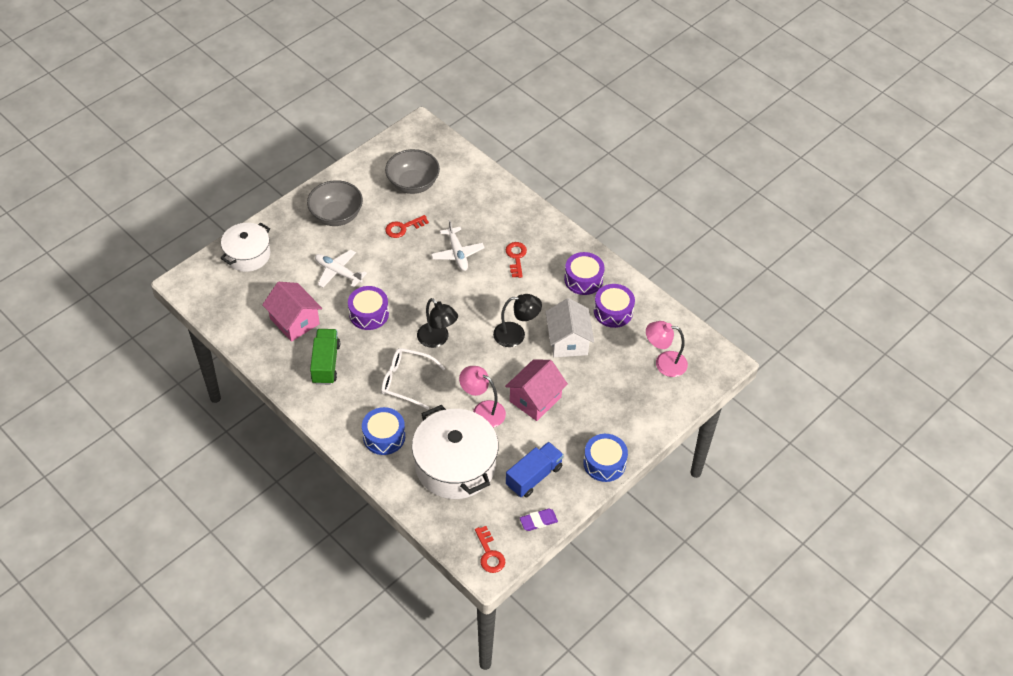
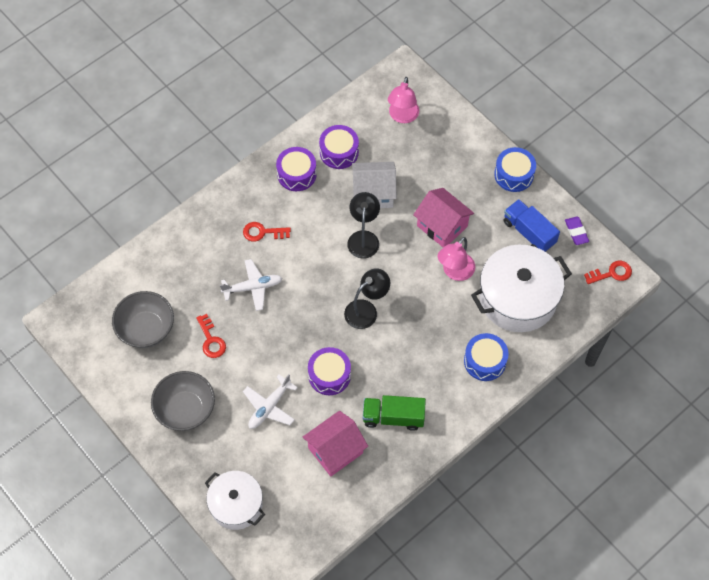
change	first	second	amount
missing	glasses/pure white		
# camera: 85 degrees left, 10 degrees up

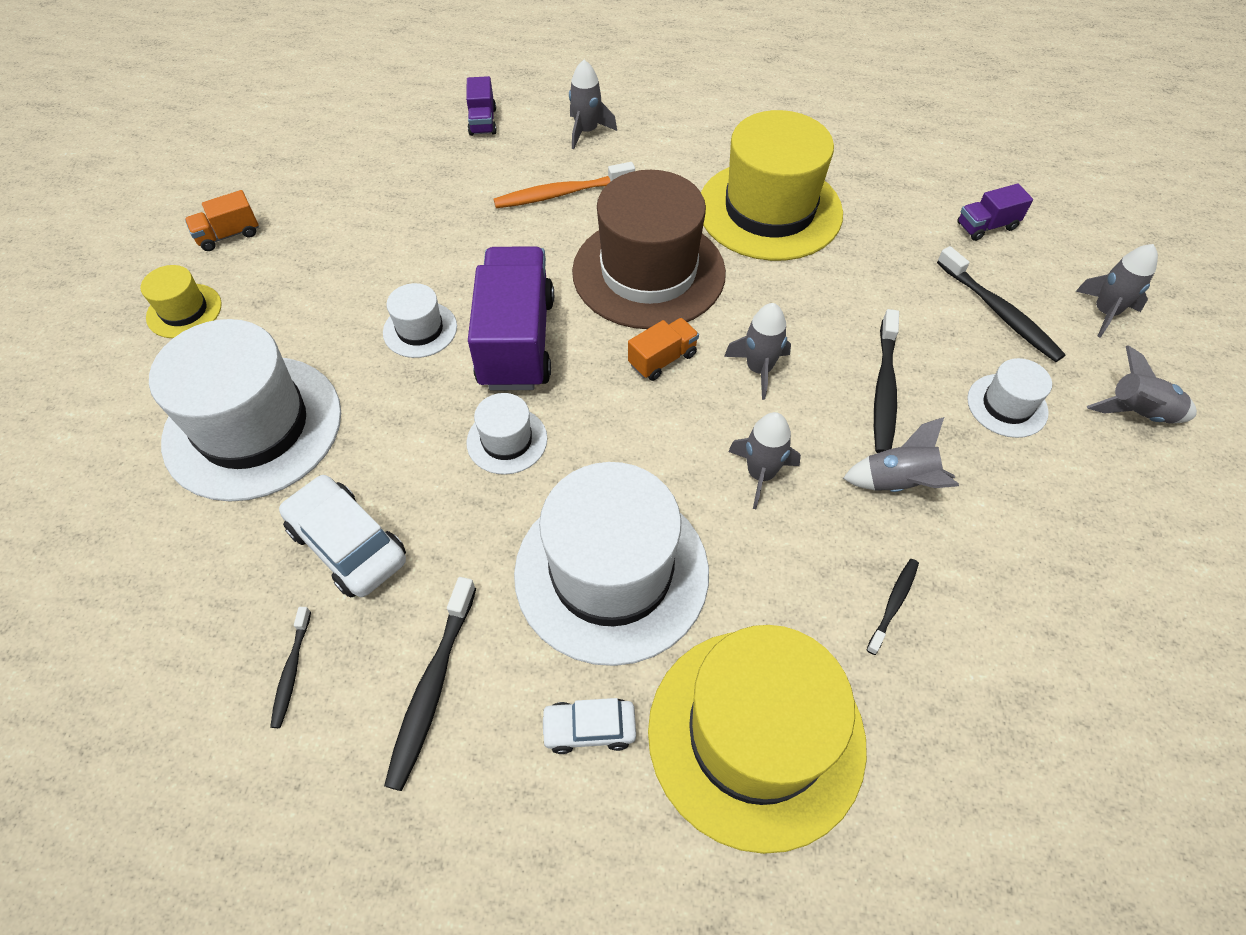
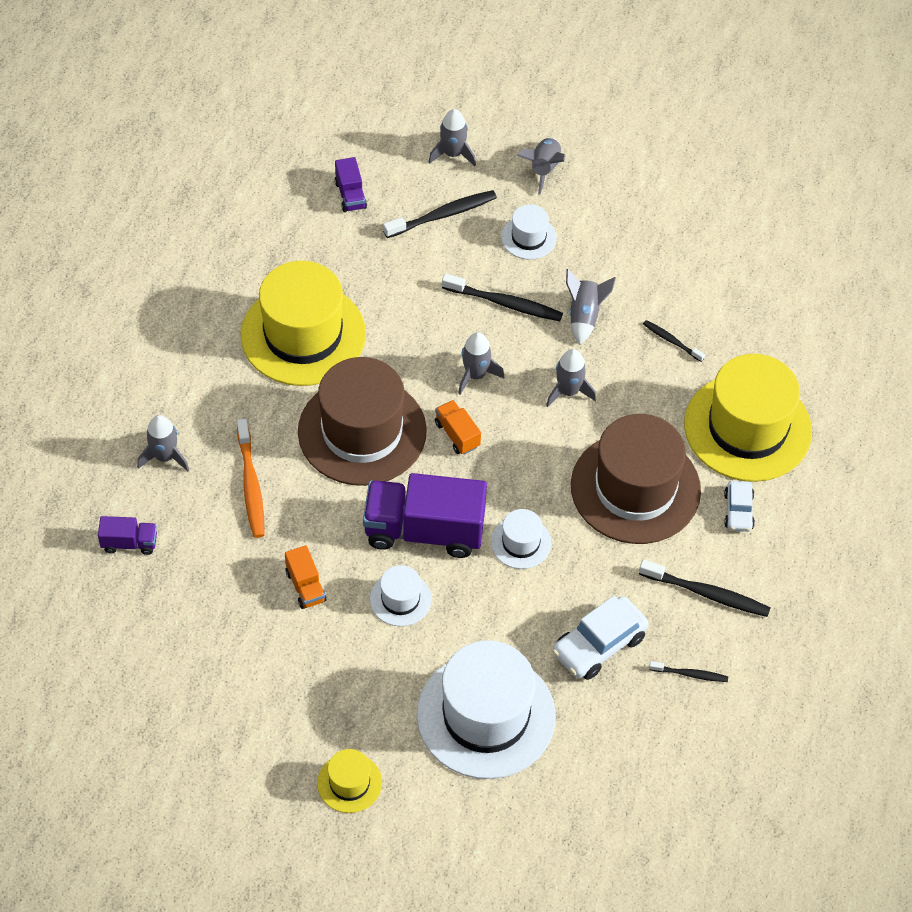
change	first	second	amount
relocated	truck/bright orange (no. 1 from left)		
colour	hat/pure white (no. 4 from left)	hat/brown (no. 2 from left)	
# camera: 85 degrees left, 0 degrees up

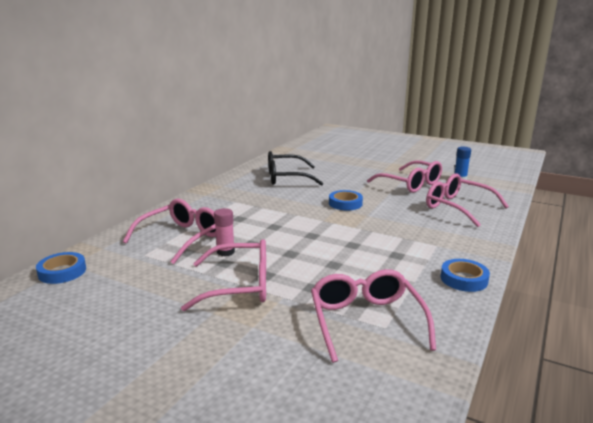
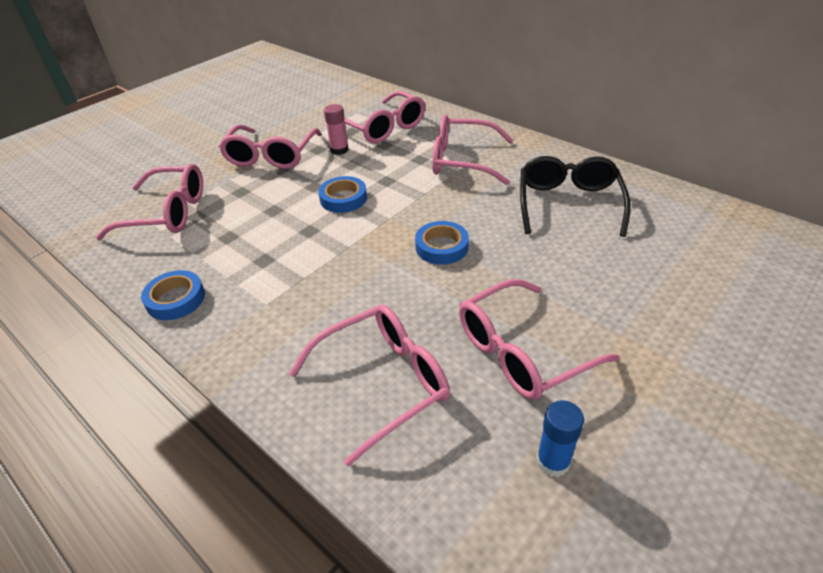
change	first	second	amount
appeared		glasses/rosy (no. 5 from left)	
relocated	roll of tape/cobalt (no. 1 from left in the first image)	roll of tape/cobalt (no. 2 from left)	
# camera: 105 degrees right, 20 degrees up

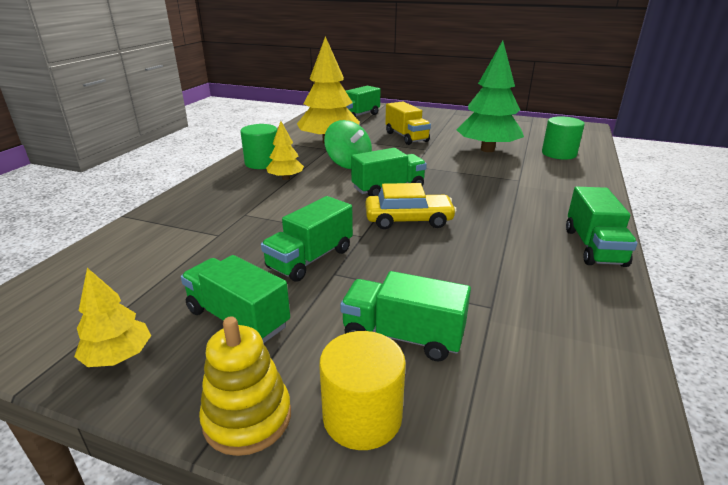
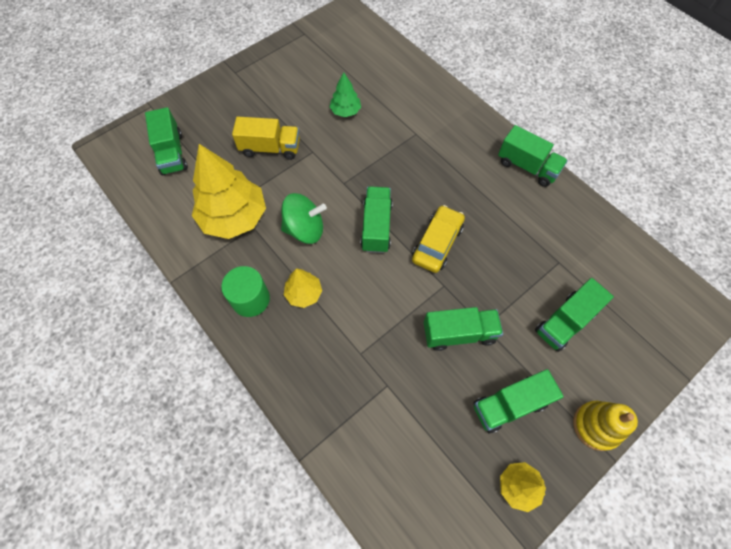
change	first	second	amount
missing	cylinder/yellow		
missing	cylinder/emerald (no. 2 from left)		
spun	truck/emerald (no. 2 from left in the first image)	truck/emerald (no. 3 from left)	75 degrees counterclockwise
size	toy tree/emerald		x0.50
# camera: 60 degrees left, 35 degrees up

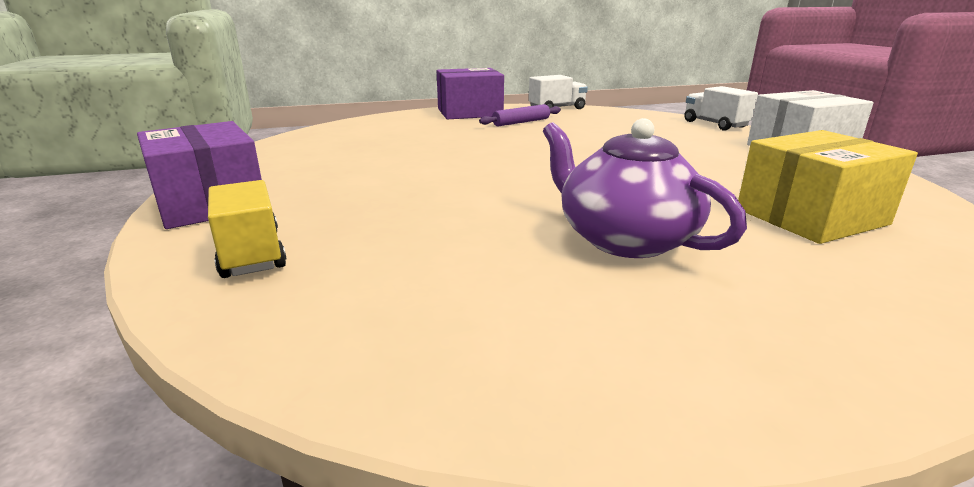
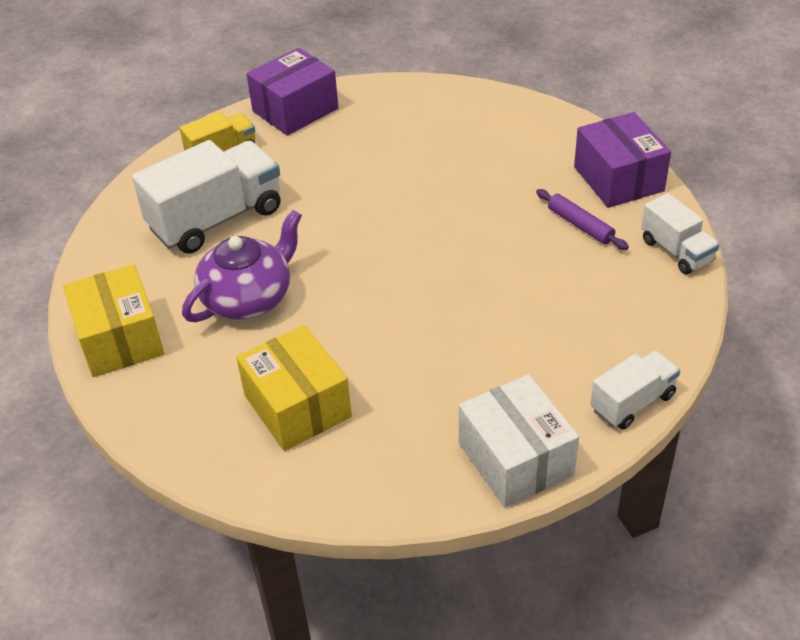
change	first	second	amount
appeared		package/yellow (no. 1 from left)	
appeared		truck/pure white (no. 1 from left)	
# camera: 85 degrees right, 20 degrees up

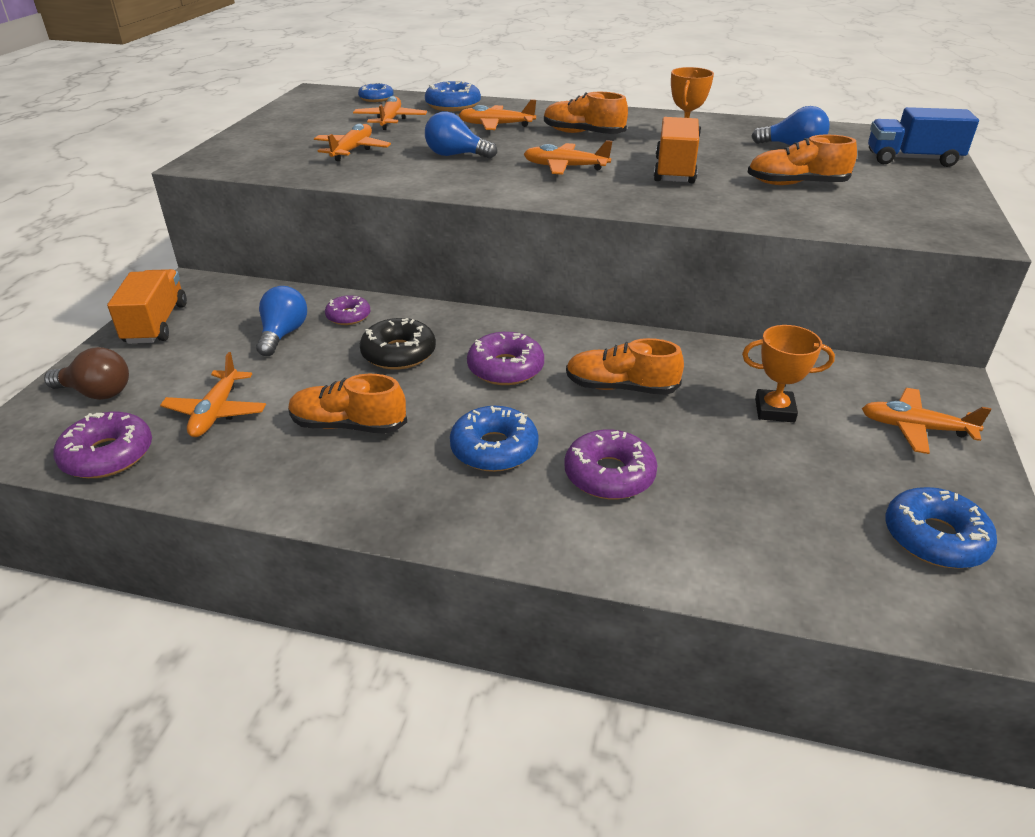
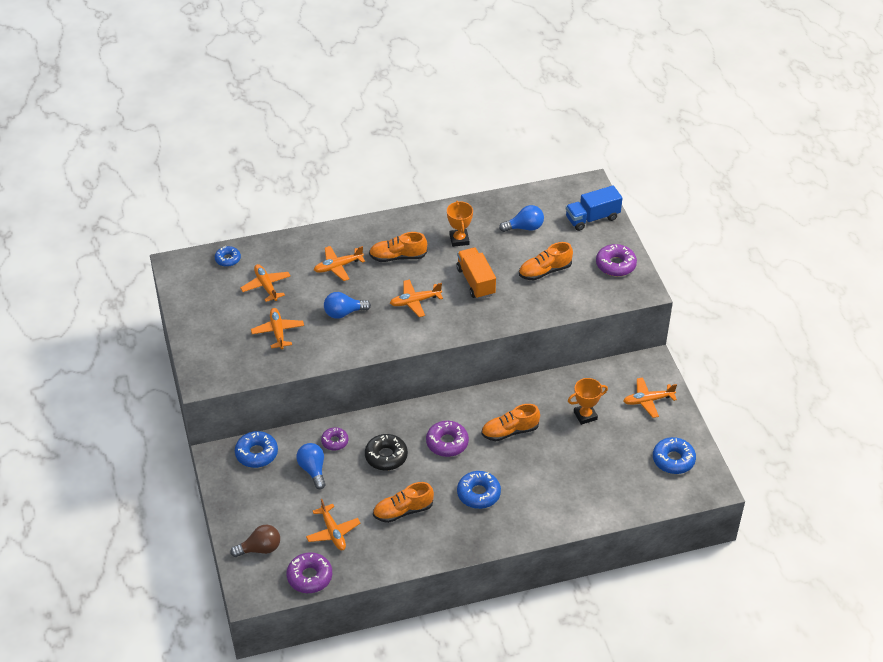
change	first	second	amount
missing	truck/bright orange (no. 1 from left)		
relocated	donut/cobalt (no. 2 from left)		
relocated	donut/royal purple (no. 4 from left)		
# camera: 30 degrees left, 10 degrees up

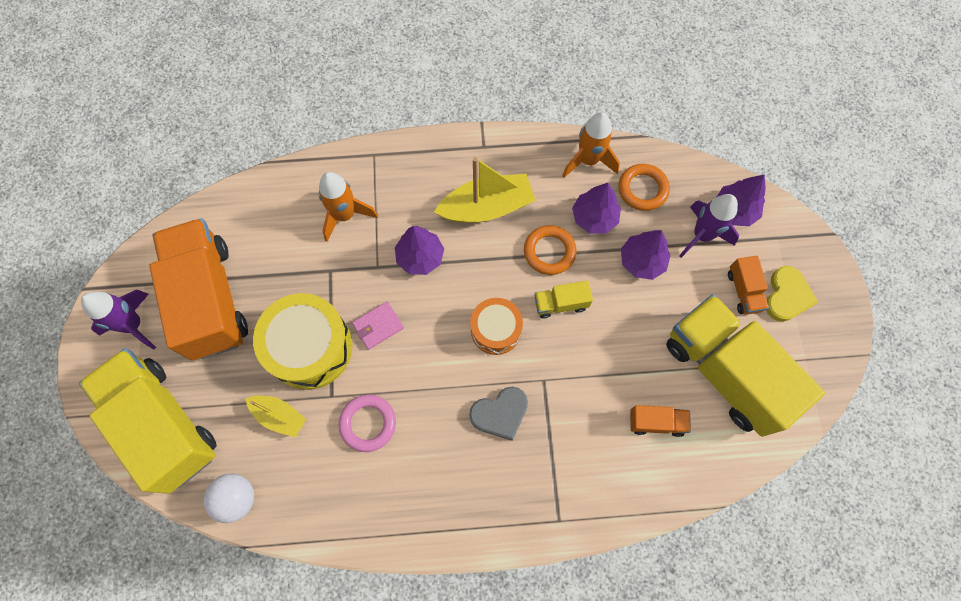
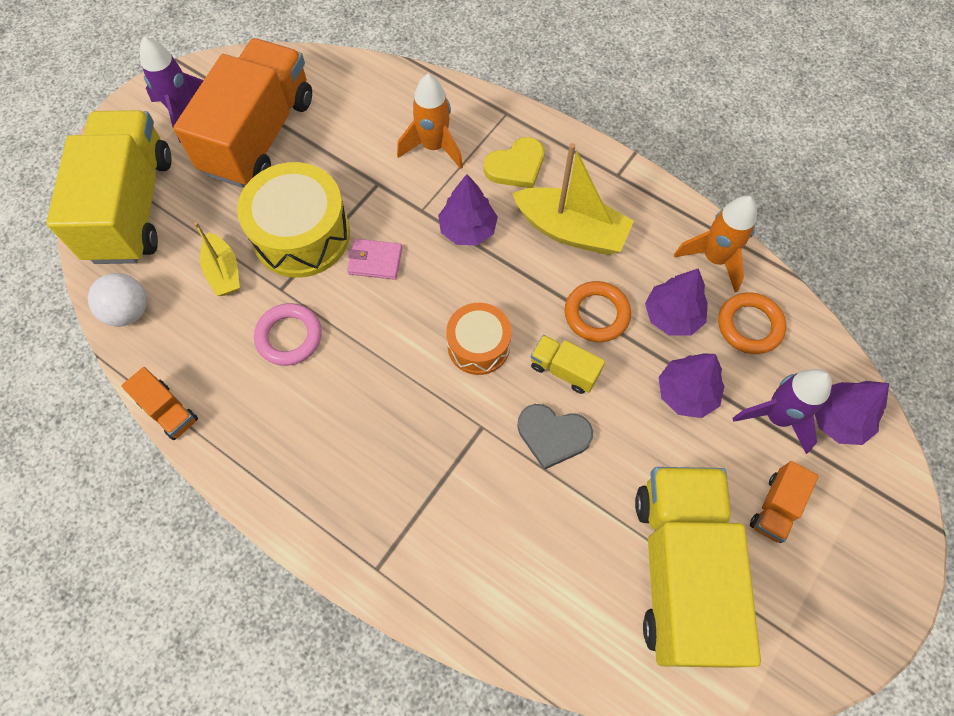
change	first	second	amount
relocated	heart/ash-grey		
relocated	truck/bright orange (no. 2 from left in the first image)	truck/bright orange (no. 1 from left)	
relocated	heart/yellow		
# camera: 40 degrees right, 5 degrees down

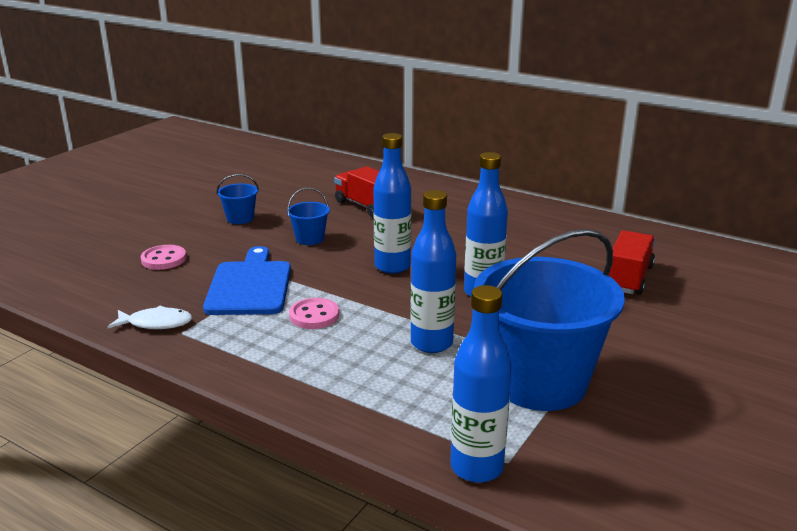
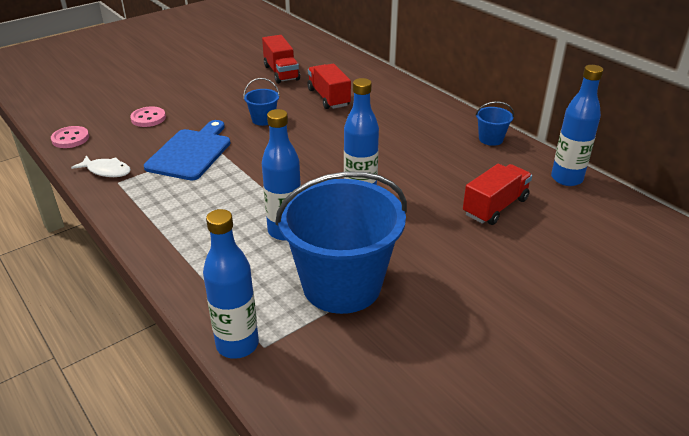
change	first	second	amount
appeared		truck/red (no. 1 from left)	
relocated	bucket/cobalt (no. 1 from left in the first image)	bucket/cobalt (no. 3 from left)	
relocated	shirt button/rosy (no. 2 from left in the first image)	shirt button/rosy (no. 1 from left)	
relocated	flask/cobalt (no. 1 from left in the first image)	flask/cobalt (no. 4 from left)	
# camera: 20 degrees right, 10 degrees up

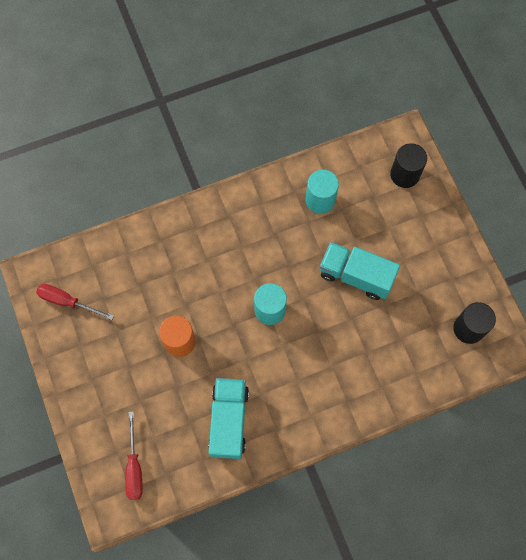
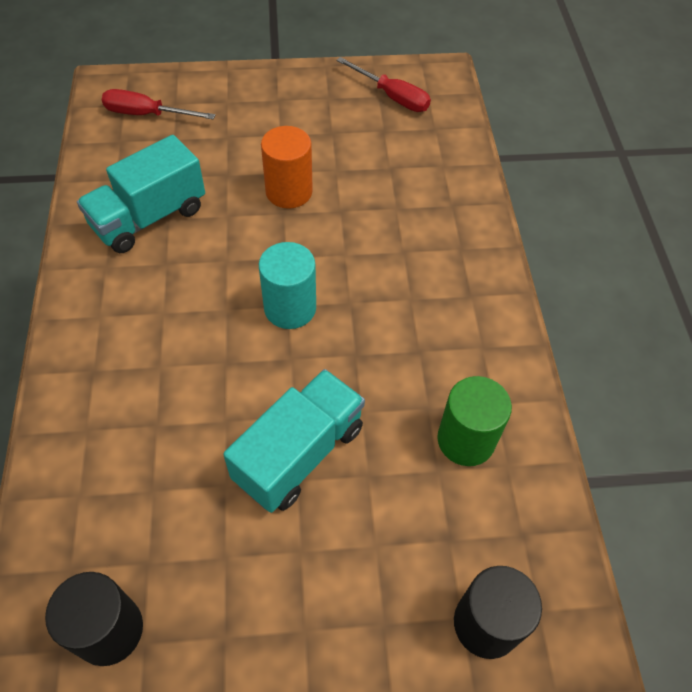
change	first	second	amount
colour	cylinder/teal (no. 2 from left)	cylinder/emerald	
spun	hand screwdriver/red (no. 1 from left in the first image)	hand screwdriver/red (no. 2 from left)	90 degrees clockwise
spun	truck/teal (no. 1 from left)		120 degrees clockwise
# camera: 105 degrees right, 15 degrees down

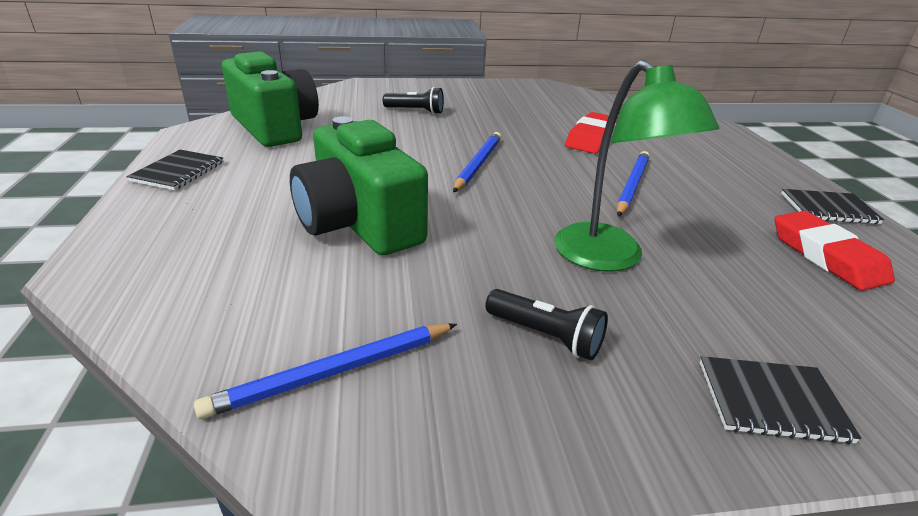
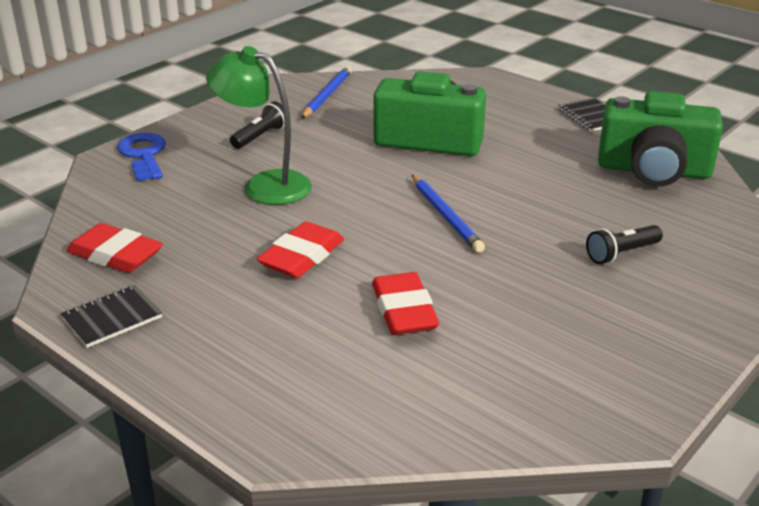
change	first	second	amount
exchanged	wooden pencil/cobalt (no. 3 from left)	gum eraser/red (no. 2 from left)	
exchanged	notebook/ebony (no. 2 from left)	door key/cobalt	
spun	pocket torch/ebony (no. 2 from left in the first image)	pocket torch/ebony (no. 1 from left)	135 degrees clockwise
# camera: 140 degrees right, 0 degrees up

